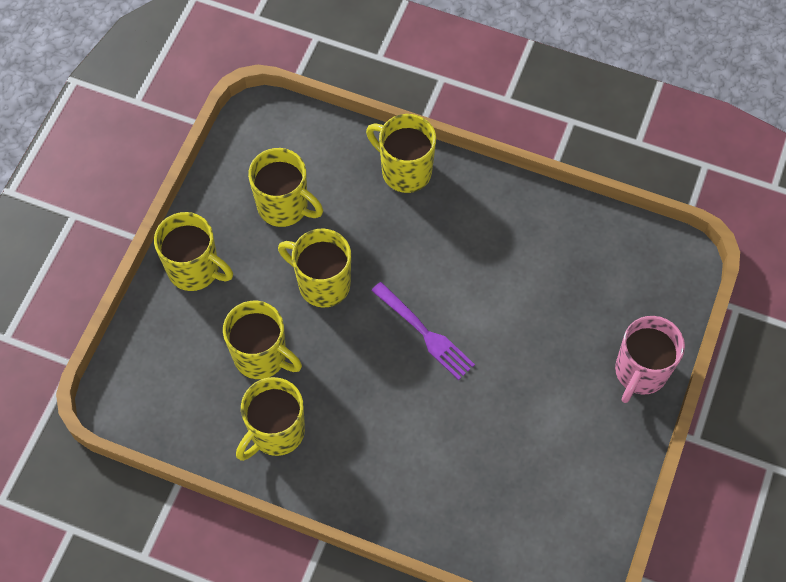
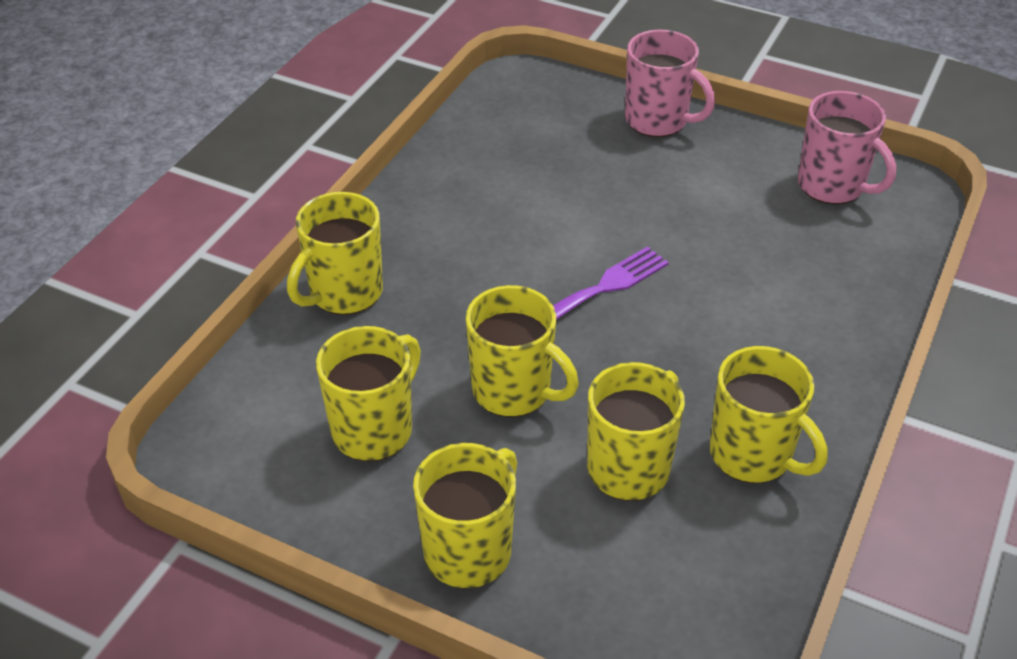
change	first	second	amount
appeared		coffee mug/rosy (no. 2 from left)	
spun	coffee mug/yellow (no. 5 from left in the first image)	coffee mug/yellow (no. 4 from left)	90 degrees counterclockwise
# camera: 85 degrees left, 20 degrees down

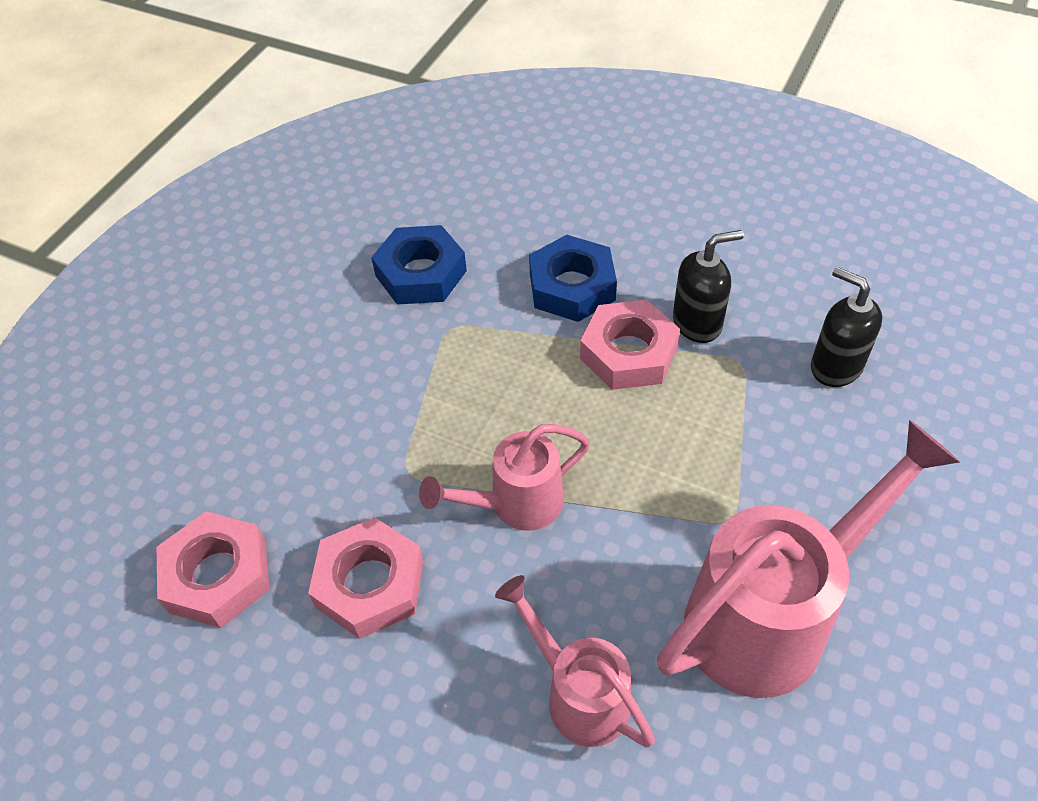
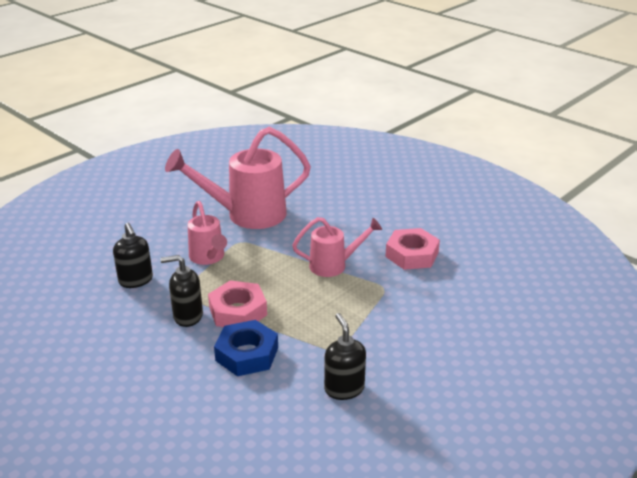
change	first	second	amount
missing	hexagon nut/rosy (no. 1 from left)		
relocated	watering pot/rosy (no. 2 from left in the first image)	watering pot/rosy (no. 1 from left)	
exchanged	hexagon nut/cobalt (no. 1 from left)	soap dispenser/ebony (no. 3 from left)	
# camera: 165 degrees left, 20 degrees down

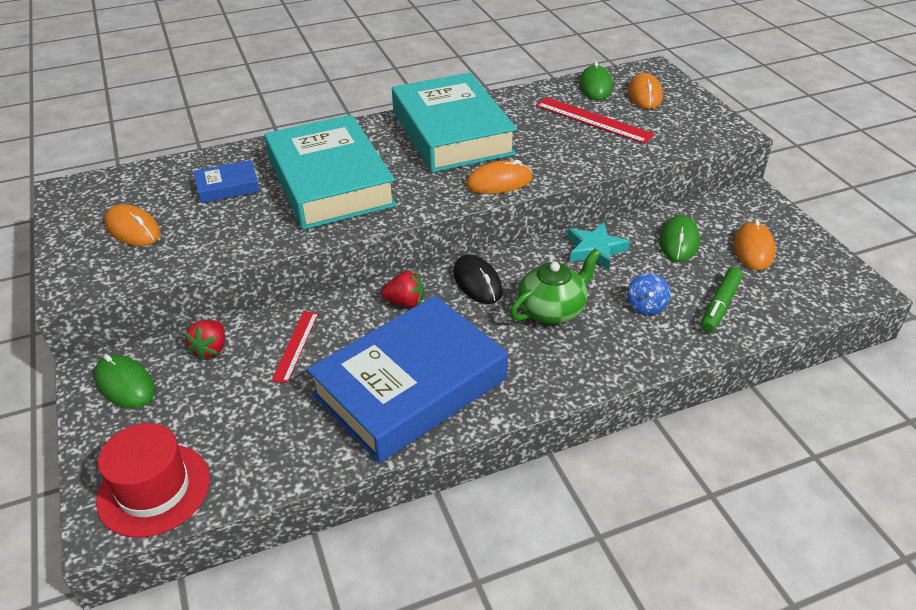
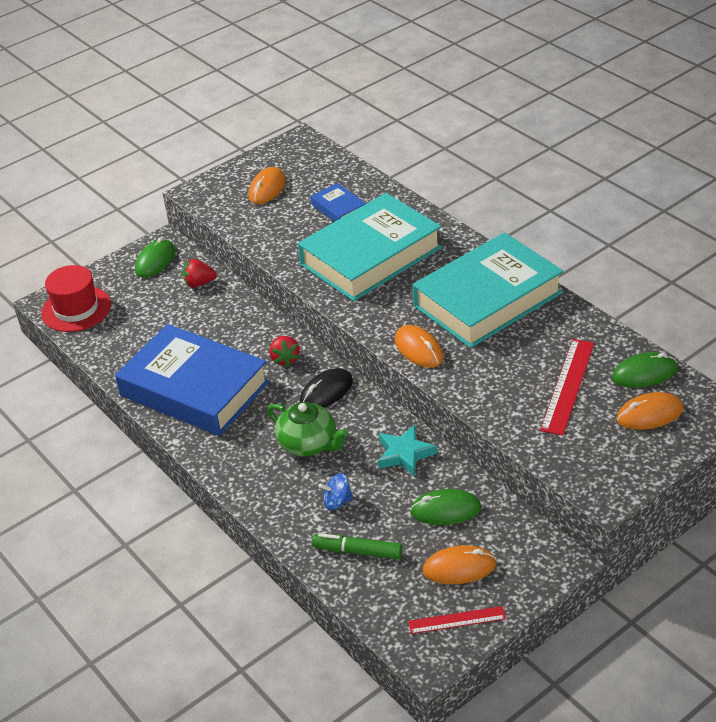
change	first	second	amount
relocated	measuring stick/red (no. 1 from left)		
# camera: 75 degrees right, 0 degrees up

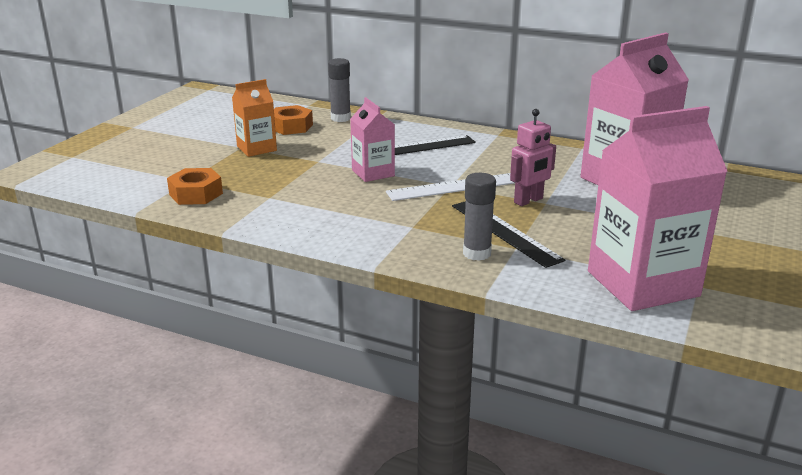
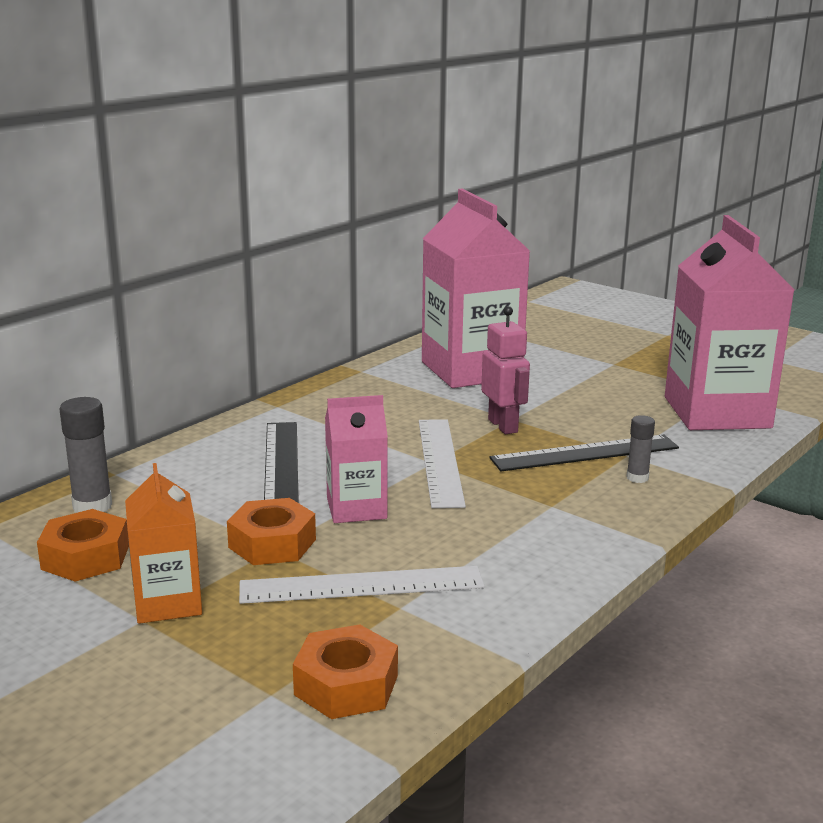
change	first	second	amount
appeared		hexagon nut/bright orange (no. 2 from left)	
appeared		measuring stick/pure white (no. 1 from left)	
size	glue/ash-grey (no. 2 from left)		x0.61
# camera: 75 degrees left, 5 degrees down

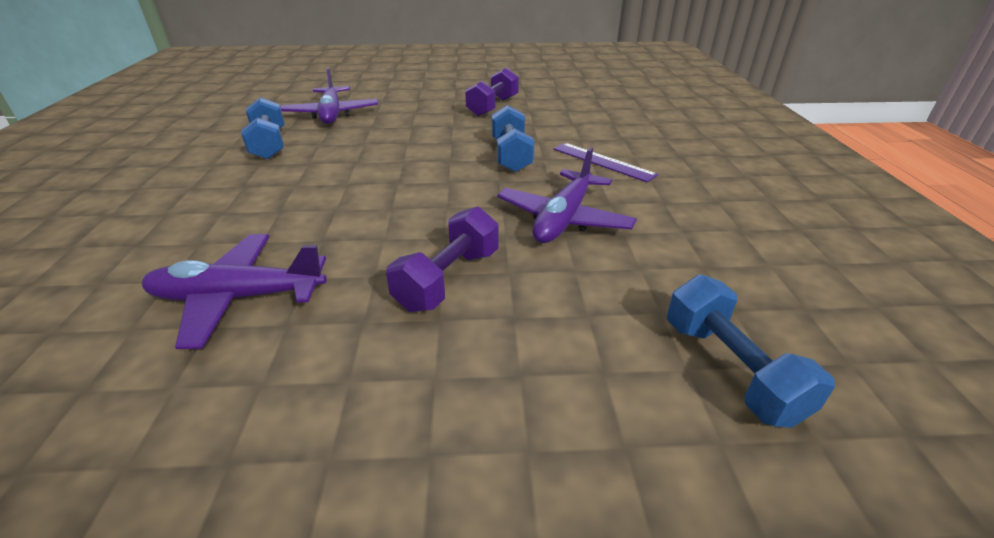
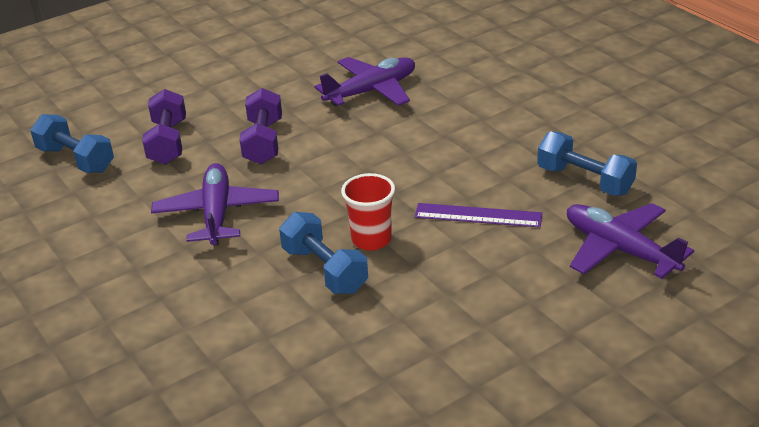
change	first	second	amount
appeared		cup/red	
relocated	free weight/royal purple (no. 2 from left in the first image)	free weight/royal purple (no. 1 from left)	
relocated	measuring stick/royal purple		
# camera: 150 degrees right, 0 degrees up

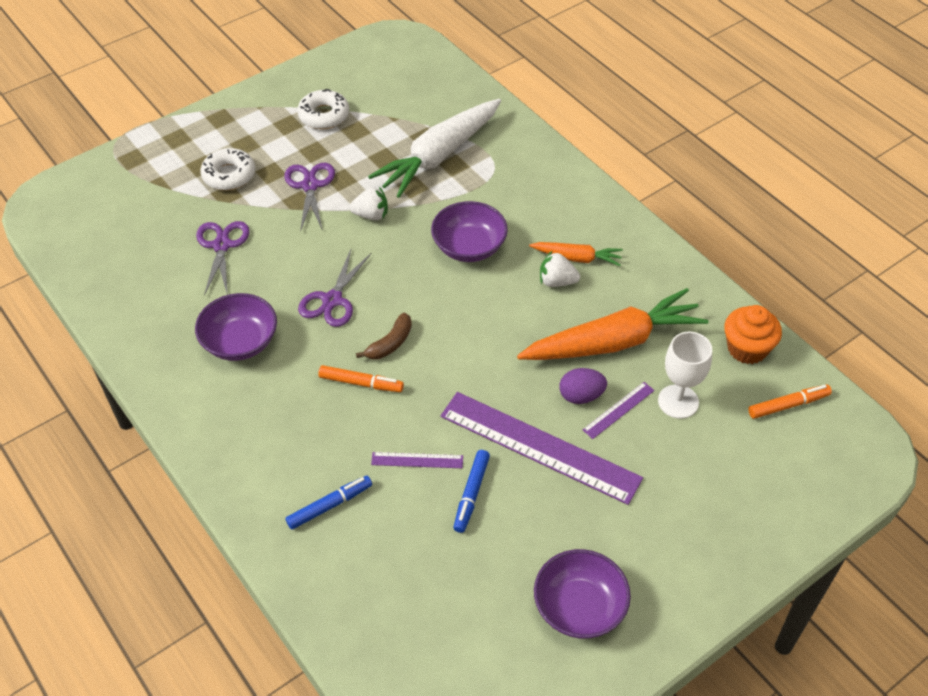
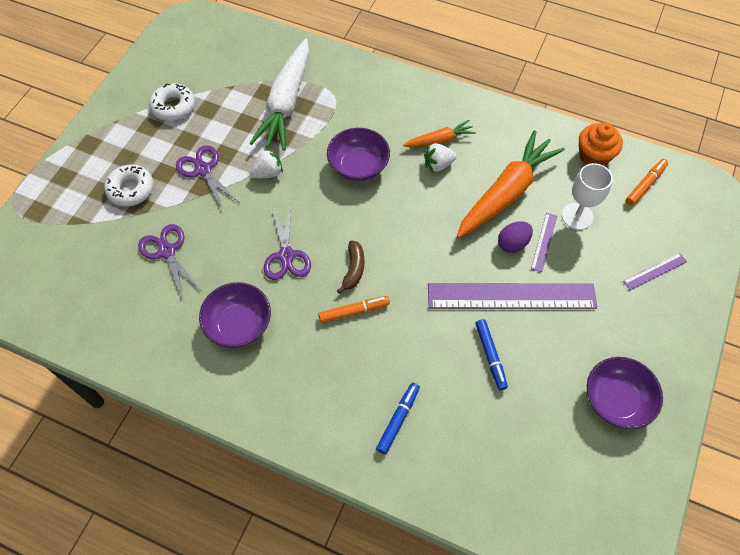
change	first	second	amount
relocated	measuring stick/royal purple (no. 1 from left in the first image)	measuring stick/royal purple (no. 3 from left)	
# camera: 30 degrees left, 10 degrees up

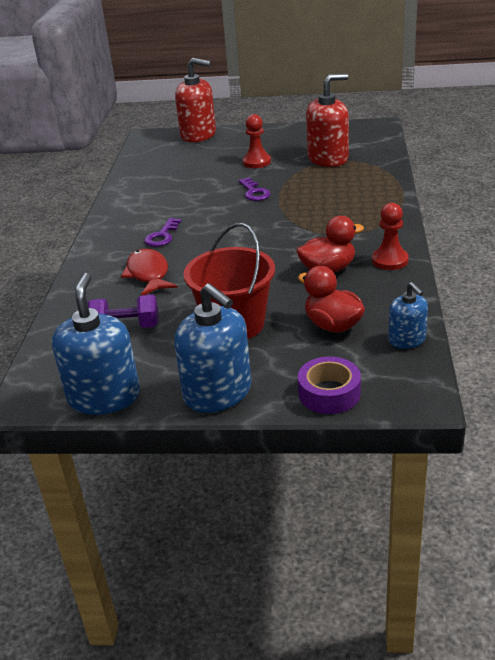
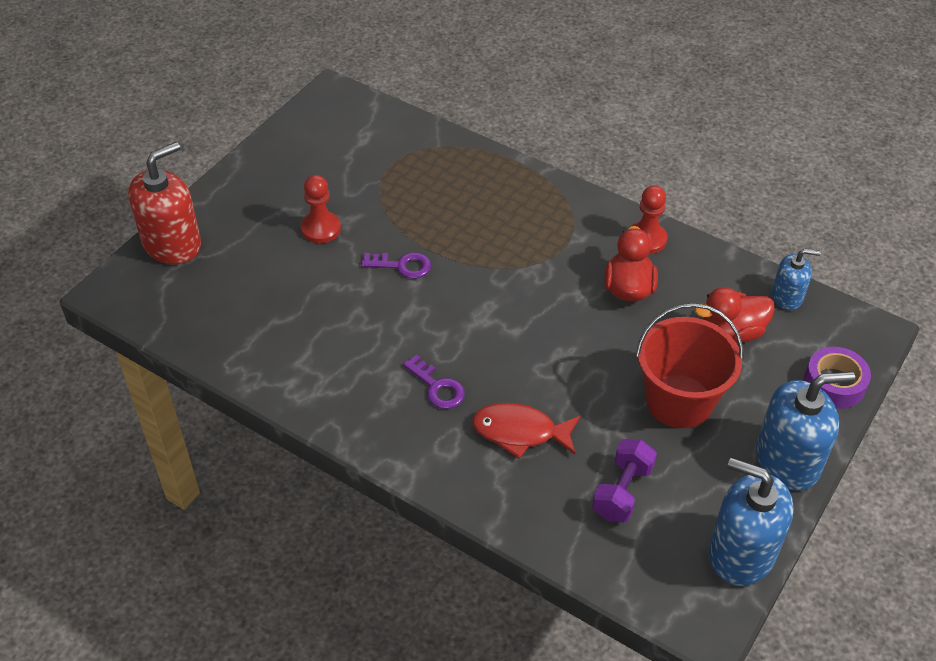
change	first	second	amount
missing	soap dispenser/red (no. 2 from left)		
# camera: 65 degrees left, 15 degrees up

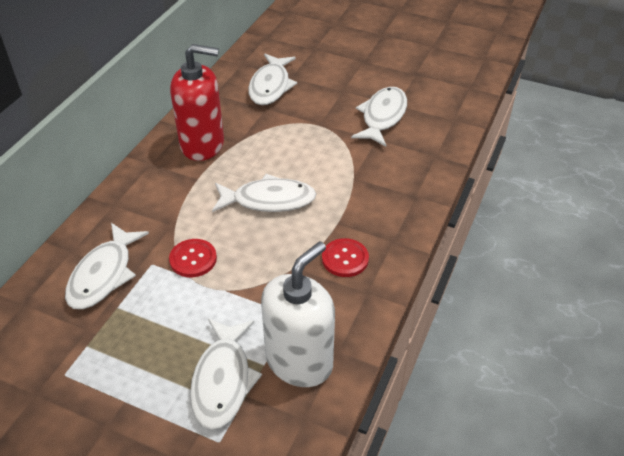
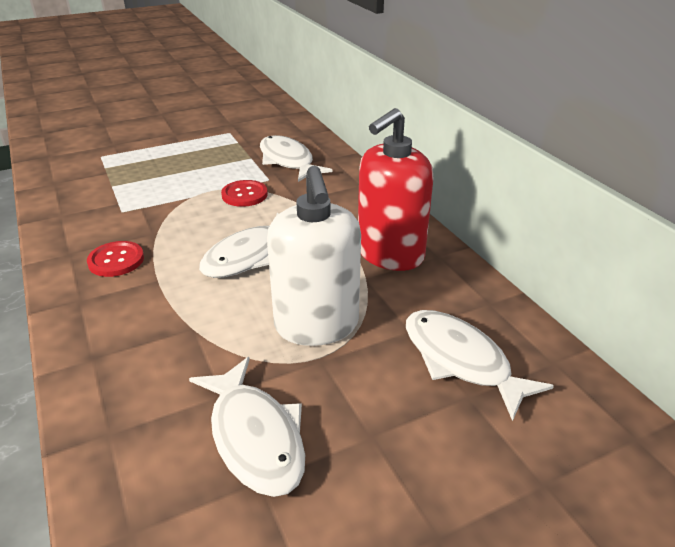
change	first	second	amount
missing	fish/pure white (no. 2 from left)		
relocated	soap dispenser/pure white		
# camera: 130 degrees right, 10 degrees down

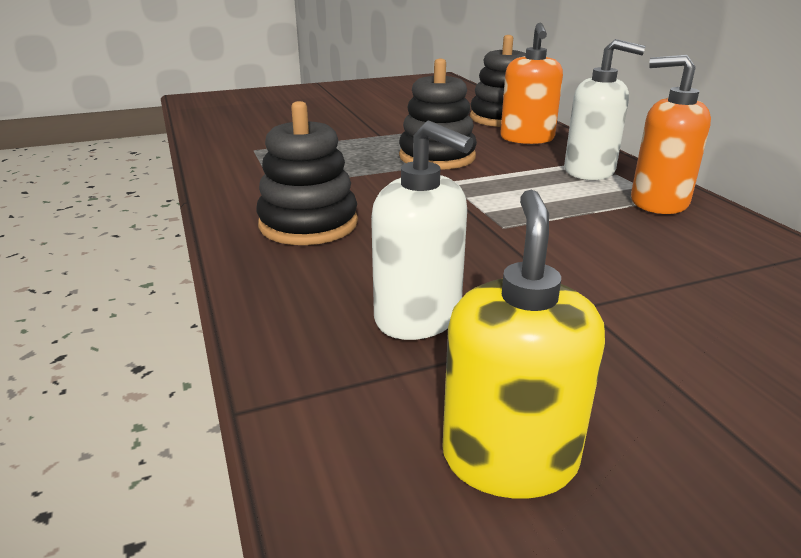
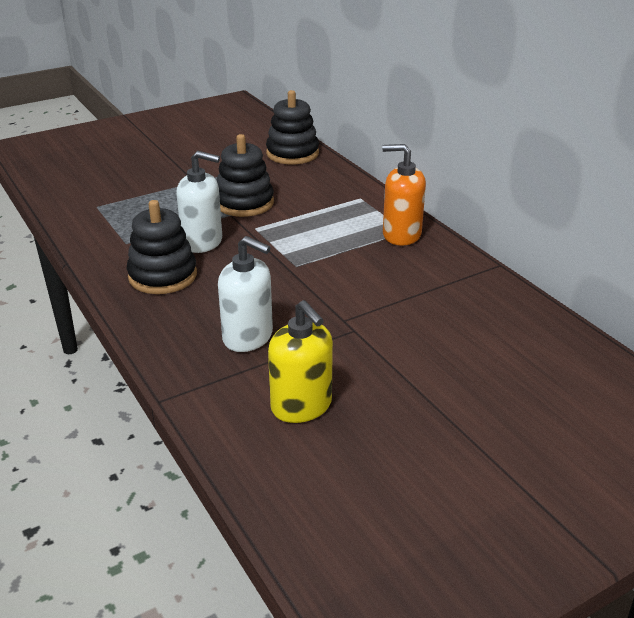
change	first	second	amount
missing	soap dispenser/bright orange (no. 1 from left)		
relocated	soap dispenser/pure white (no. 2 from left in the first image)	soap dispenser/pure white (no. 1 from left)	
spun	soap dispenser/yellow		150 degrees clockwise
# camera: 10 degrees left, 5 degrees up

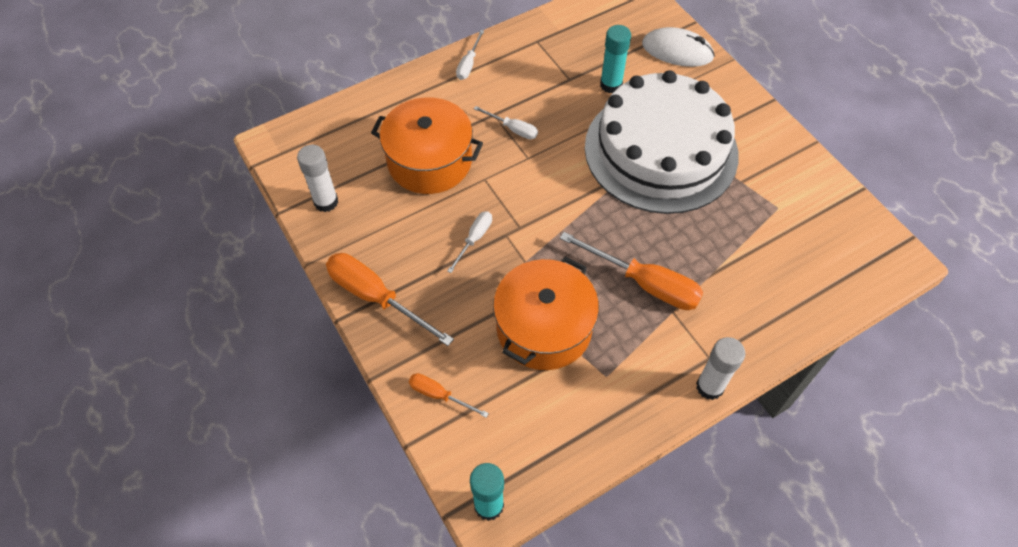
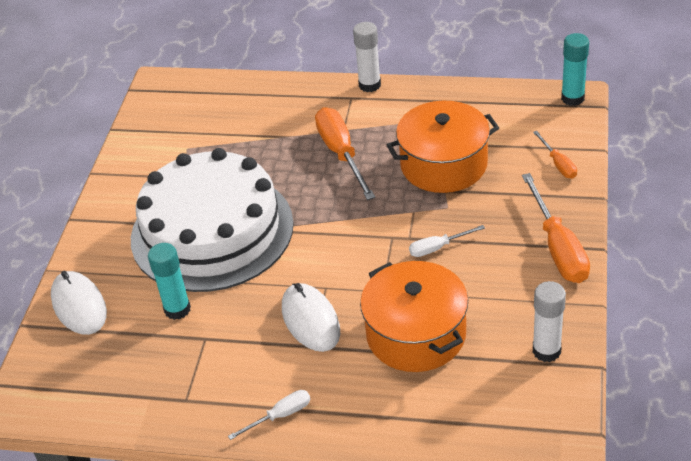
change	first	second	amount
exchanged	hand screwdriver/pure white (no. 3 from left)	mouse/pure white (no. 2 from left)	
# camera: 135 degrees left, 15 degrees down

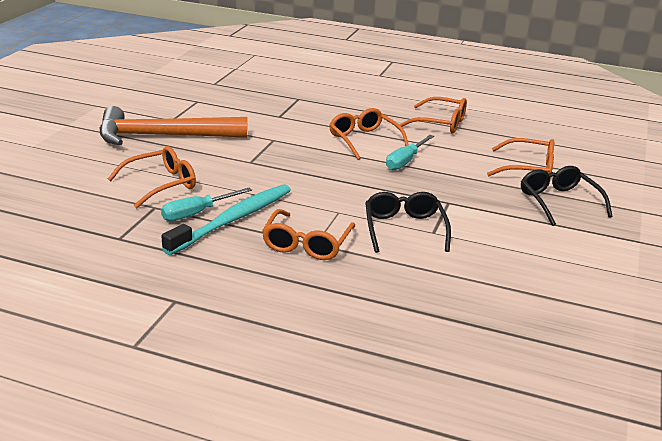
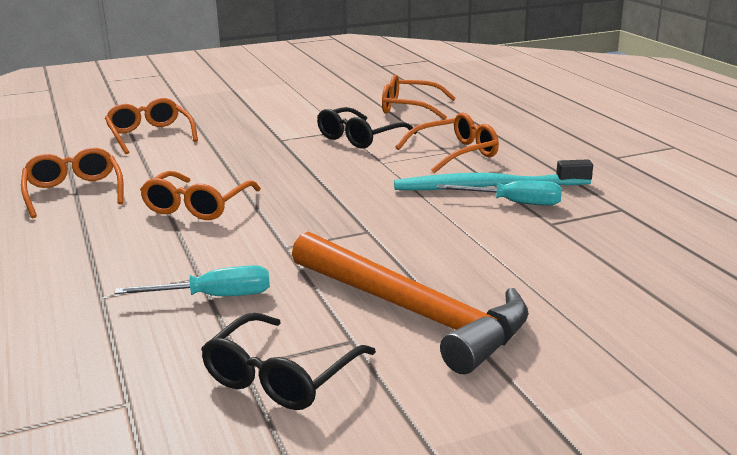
change	first	second	amount
relocated	glasses/bright orange (no. 1 from left in the first image)	glasses/bright orange (no. 4 from left)	
relocated	hand screwdriver/teal (no. 2 from left in the first image)	hand screwdriver/teal (no. 1 from left)	
relocated	glasses/ebony (no. 2 from left in the first image)	glasses/ebony (no. 1 from left)	
# camera: 130 degrees left, 5 degrees down

